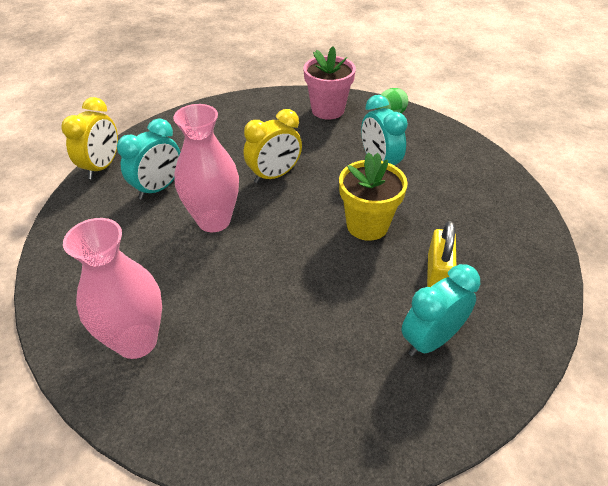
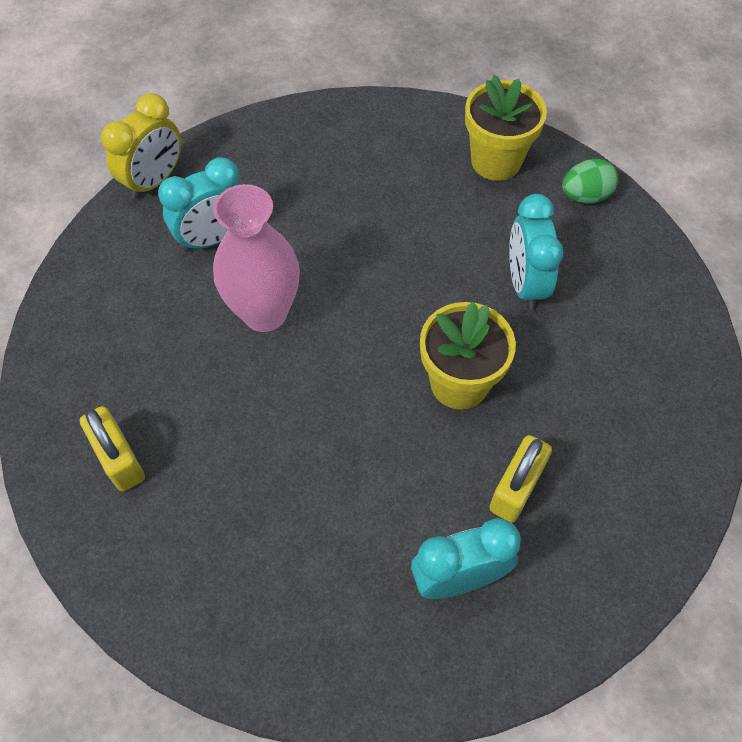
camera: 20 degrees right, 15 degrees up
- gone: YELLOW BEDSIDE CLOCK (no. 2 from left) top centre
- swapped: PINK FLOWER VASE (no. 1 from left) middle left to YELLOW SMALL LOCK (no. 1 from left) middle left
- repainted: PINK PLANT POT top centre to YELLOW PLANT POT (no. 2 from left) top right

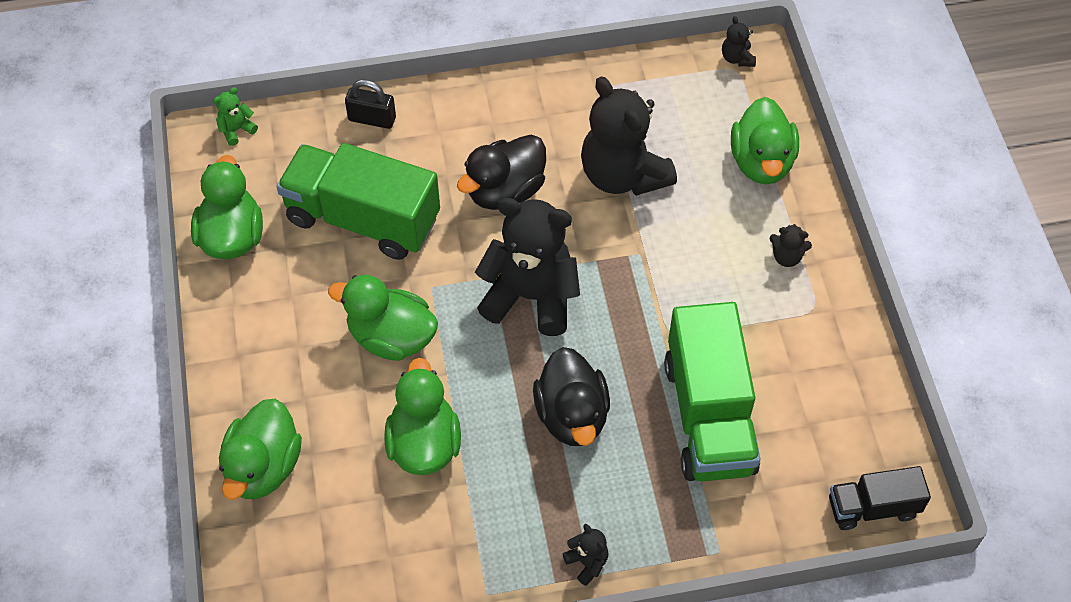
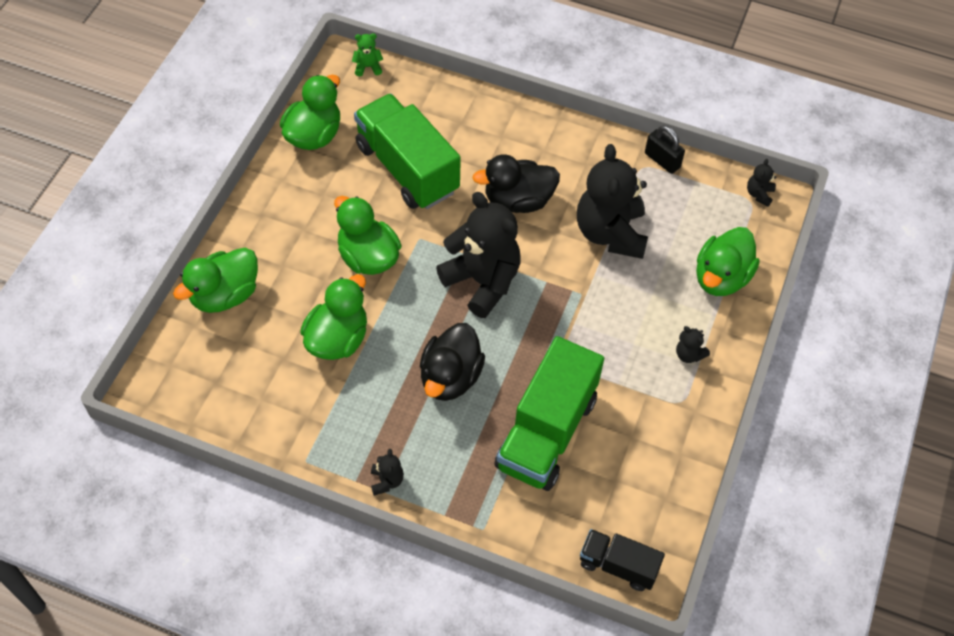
camera: 30 degrees right, 0 degrees up
- shifted: JET-BLACK SMALL LOCK top centre to top right

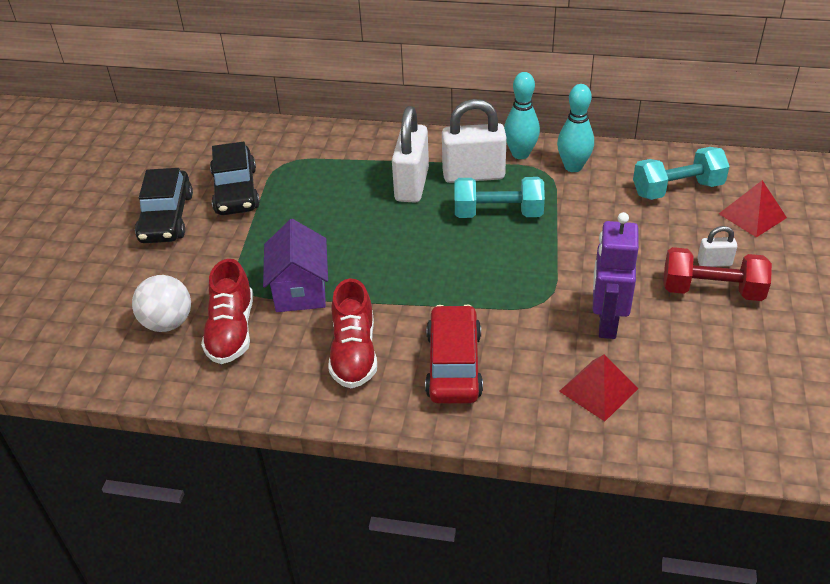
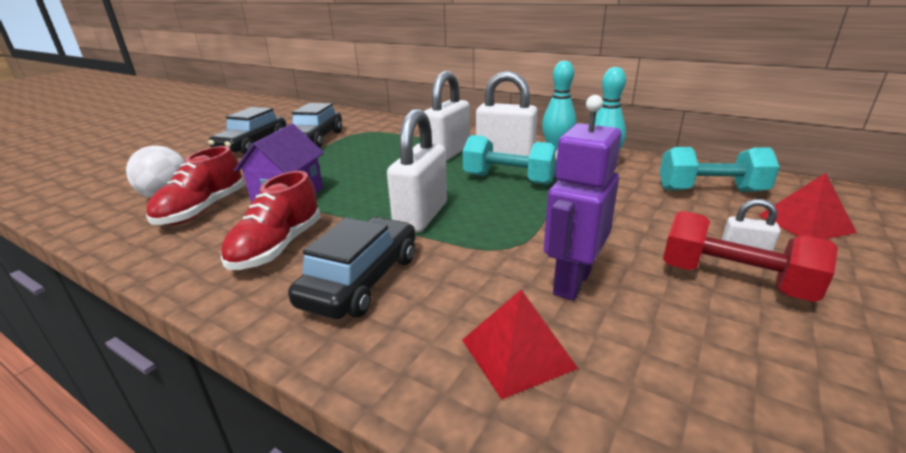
camera: 20 degrees right, 15 degrees down
- new: PURE WHITE SMALL LOCK (no. 1 from left) centre
- repainted: SCARLET TOY CAR centre to JET-BLACK TOY CAR (no. 3 from left) centre

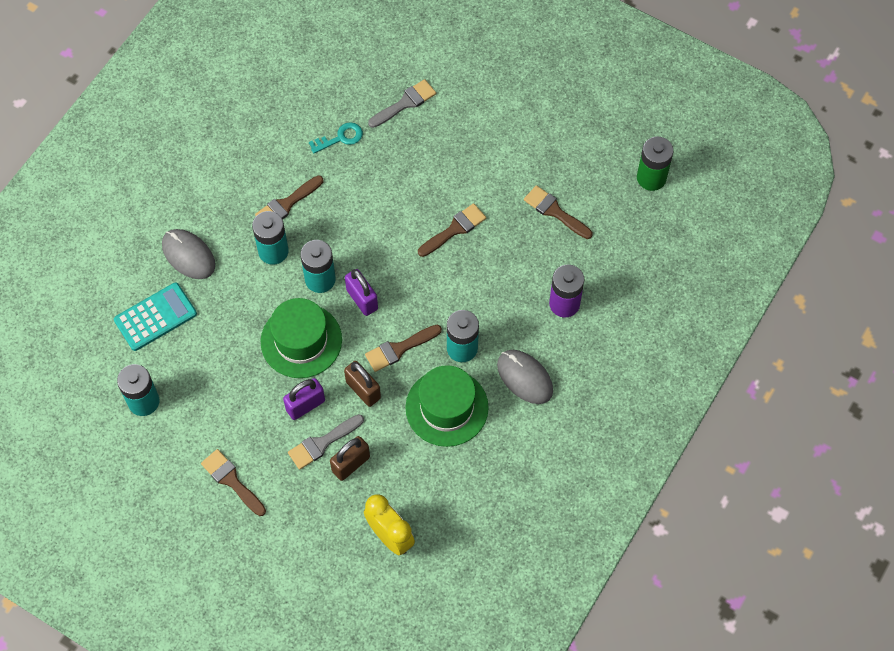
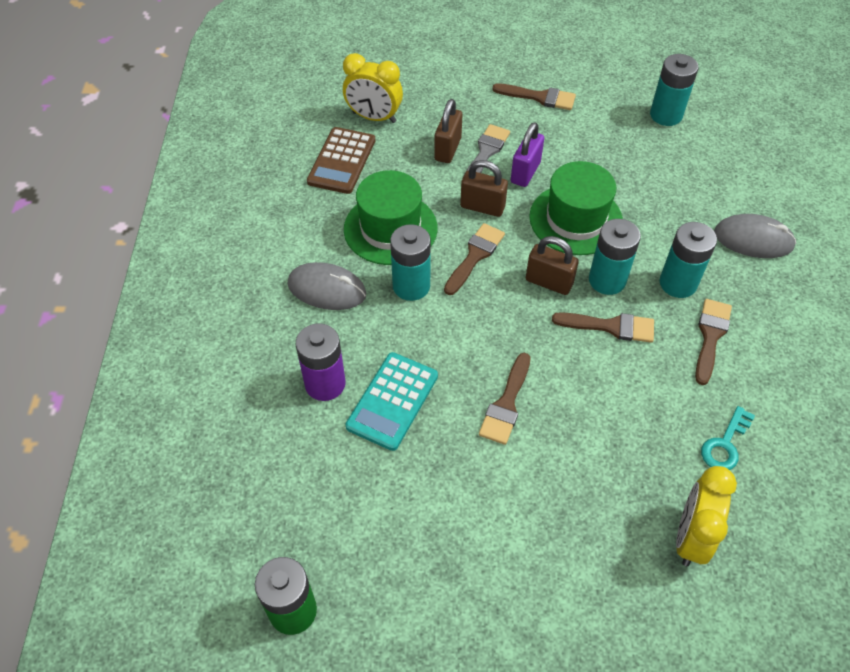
camera: 150 degrees right, 10 degrees down
- new: BROWN POCKET CALCULATOR top centre
- shifted: AQUA POCKET CALCULATOR middle left to centre
- shifted: BROWN BRUSH (no. 5 from left in the first image) top centre to BROWN BRUSH (no. 4 from left) middle right
- swapped: GRAY BRUSH (no. 2 from left) top centre to YELLOW BEDSIDE CLOCK (no. 2 from left) bottom right
- repainted: PURPLE SMALL LOCK (no. 2 from left) centre to BROWN SMALL LOCK (no. 3 from left) centre

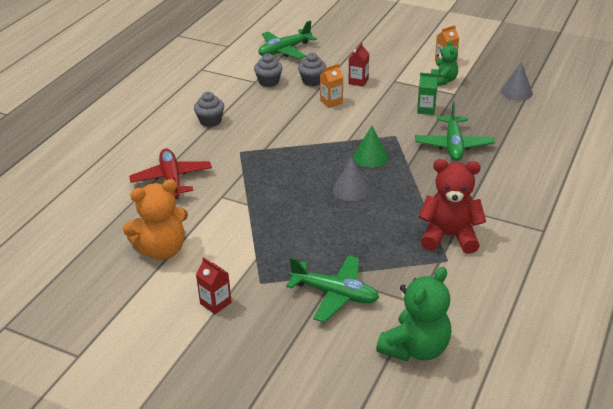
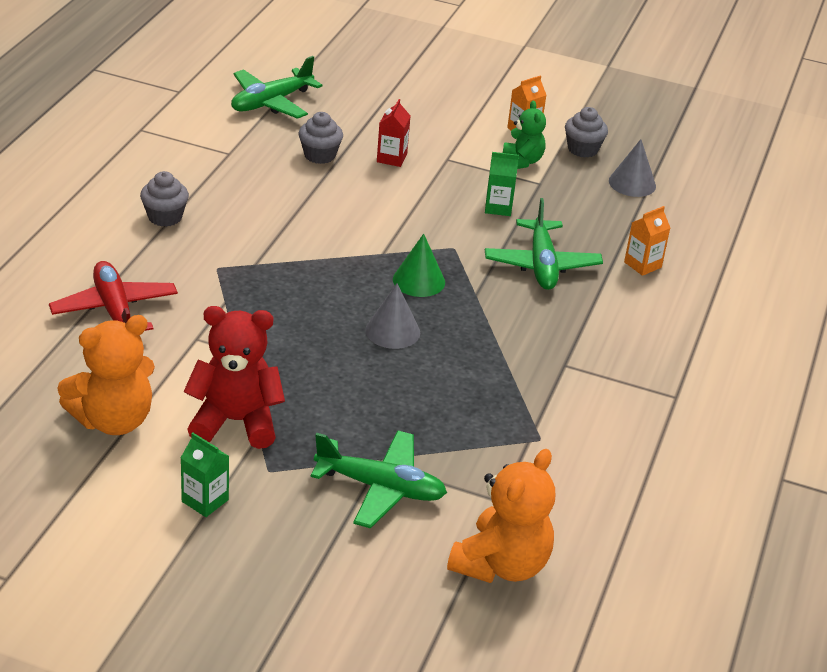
camera: 10 degrees left, 0 degrees up
- shifted: GRAY MUFFIN (no. 2 from left in the first image) top centre to GRAY MUFFIN (no. 3 from left) top right
- shifted: ORANGE-COLOURED CARTON (no. 1 from left in the first image) top centre to ORANGE-COLOURED CARTON (no. 2 from left) middle right
- shifted: SCARLET STUFFED BEAR middle right to middle left
- repainted: SCARLET CARTON (no. 1 from left) bottom centre to LEAF-GREEN CARTON (no. 1 from left) bottom left
- repainted: LEAF-GREEN STUFFED BEAR (no. 1 from left) bottom right to ORANGE-COLOURED STUFFED BEAR (no. 2 from left) bottom centre

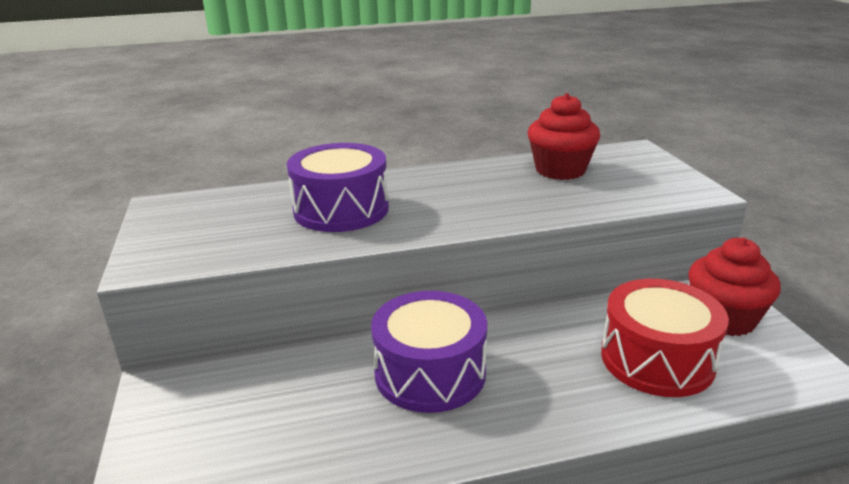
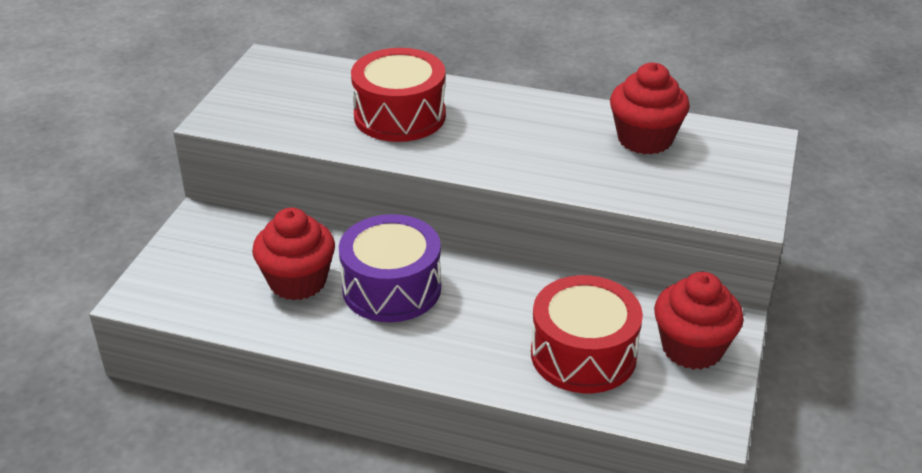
camera: 30 degrees right, 10 degrees up
- new: SCARLET MUFFIN (no. 1 from left) middle left
- repainted: PURPLE TOY DRUM (no. 1 from left) centre to SCARLET TOY DRUM (no. 1 from left) top centre

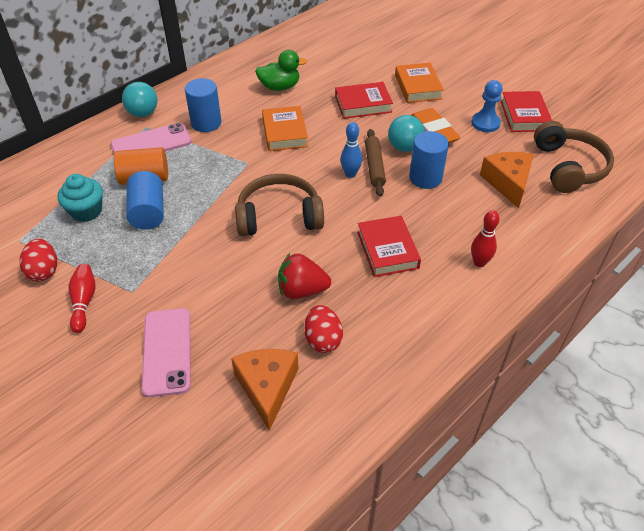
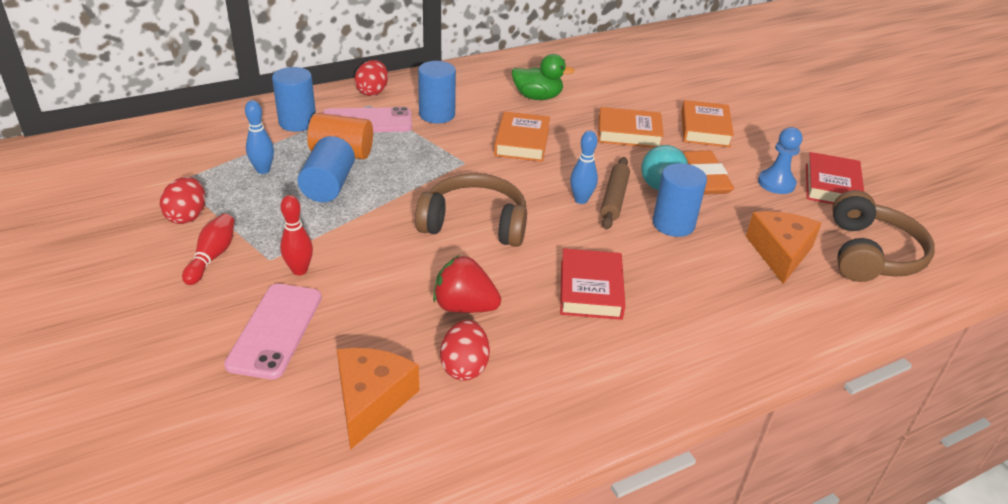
camera: 15 degrees right, 10 degrees down
- new: BLUE SOLID CYLINDER (no. 1 from left) top left
- shifted: SCARLET TENPIN (no. 2 from left) middle right to middle left
- swapped: AQUA MUFFIN middle left to BLUE TENPIN (no. 1 from left) top left
- swapped: AQUA SPHERE (no. 1 from left) top left to SCARLET TOY EGG (no. 2 from left) top centre
- repainted: SCARLET HARDCOVER (no. 1 from left) top centre to ORANGE-COLOURED HARDCOVER (no. 2 from left) top centre

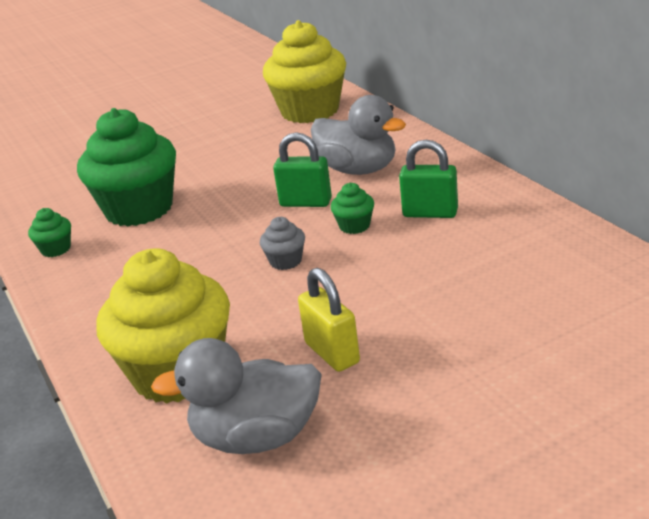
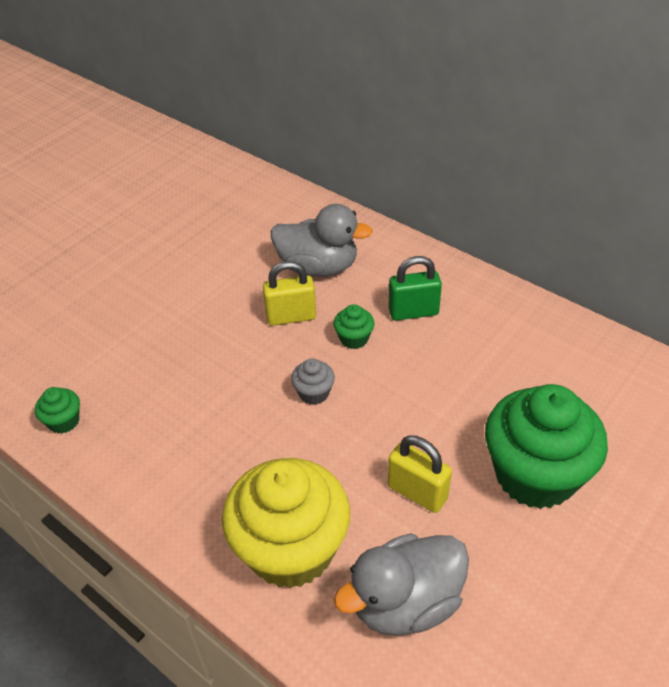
camera: 25 degrees left, 15 degrees up
- gone: YELLOW MUFFIN (no. 2 from left) top centre
- shifted: LEAF-GREEN MUFFIN (no. 2 from left in the first image) top left to LEAF-GREEN MUFFIN (no. 3 from left) middle right
- repainted: LEAF-GREEN SMALL LOCK (no. 1 from left) top centre to YELLOW SMALL LOCK (no. 1 from left) centre

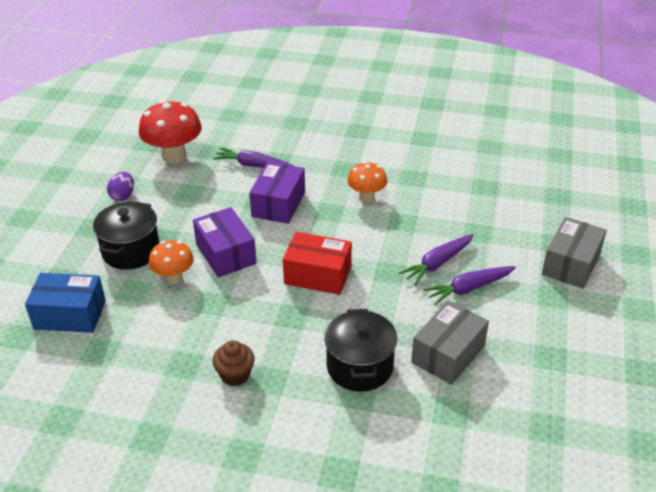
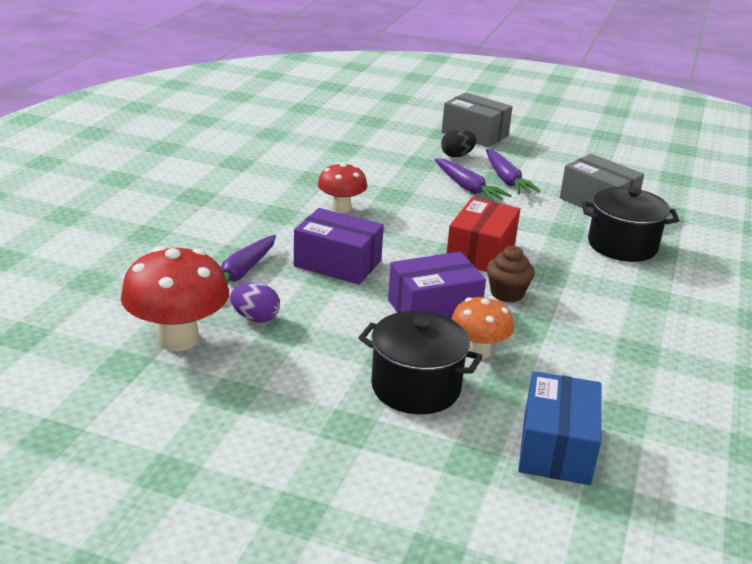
camera: 85 degrees left, 10 degrees down
- new: JET-BLACK TOY EGG top centre
- shifted: PURPLE TOY EGG middle left to centre
- shifted: BROWN MUFFIN bottom centre to middle right
- repainted: ORANGE-COLOURED FUNGUS (no. 2 from left) centre to SCARLET FUNGUS (no. 2 from left) top centre

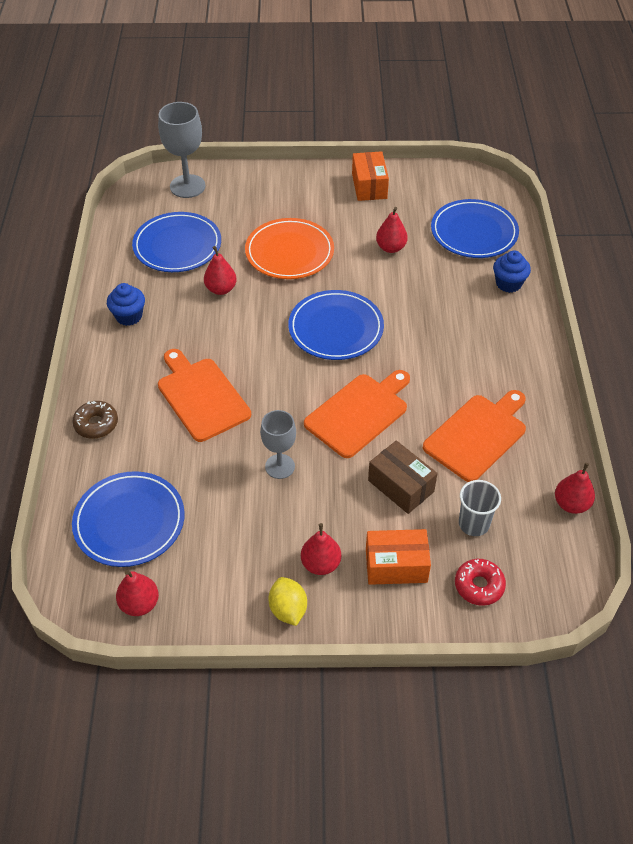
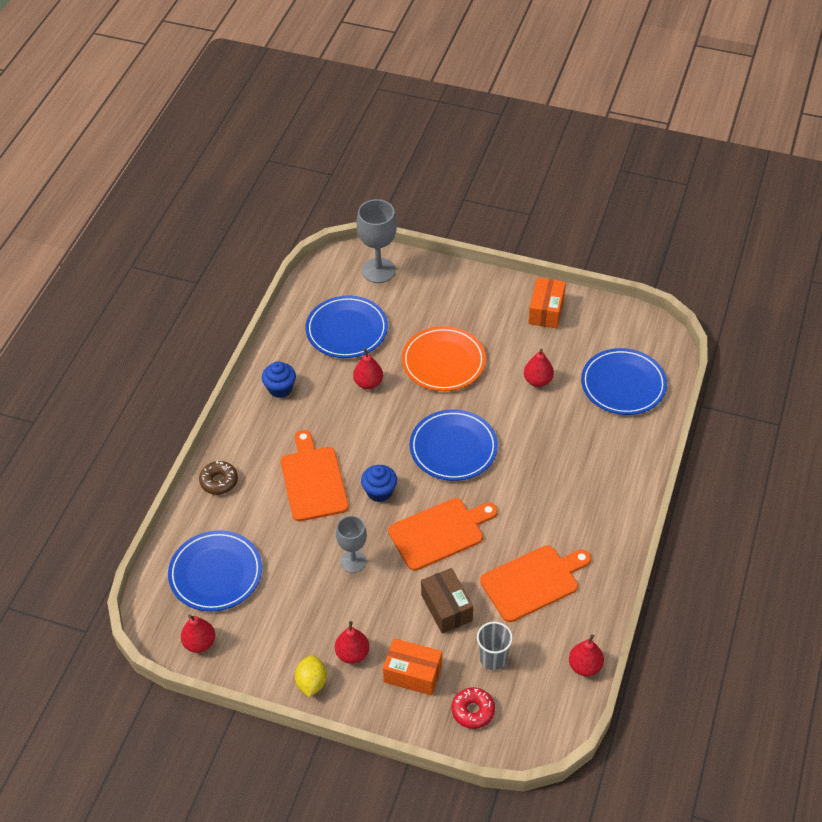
camera: 20 degrees right, 0 degrees up
- shifted: BLUE MUFFIN (no. 2 from left) top right to centre

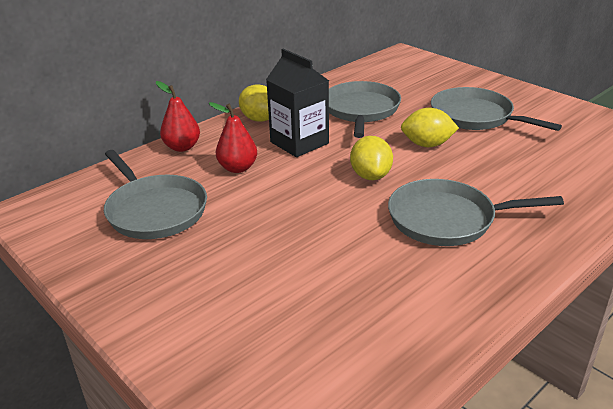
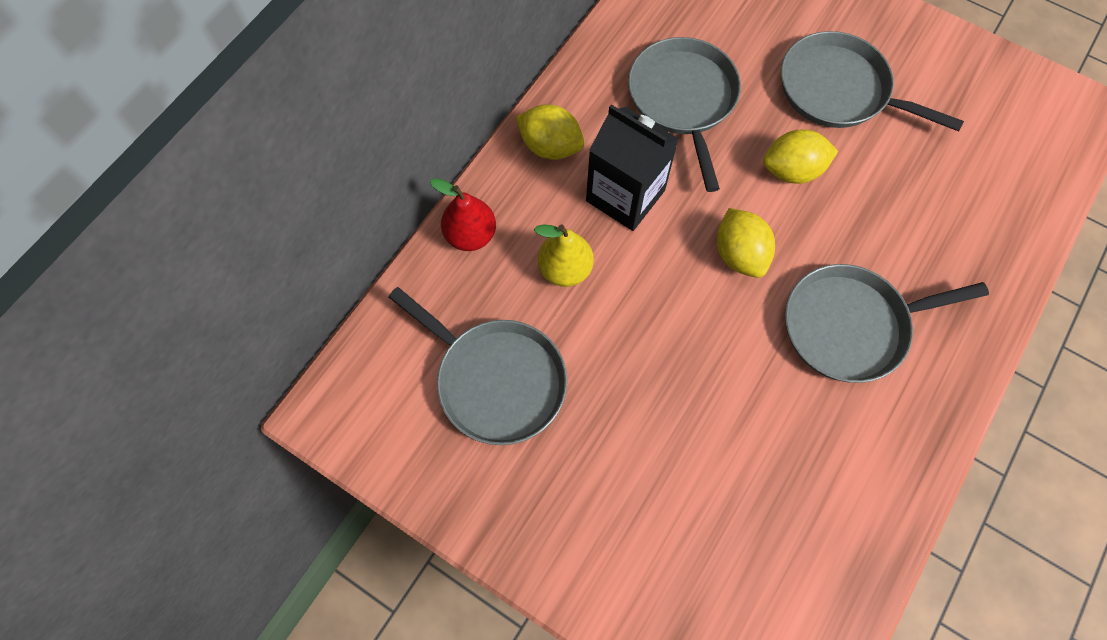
camera: 15 degrees left, 35 degrees up
- repainted: SCARLET PEAR (no. 2 from left) centre to YELLOW PEAR centre

